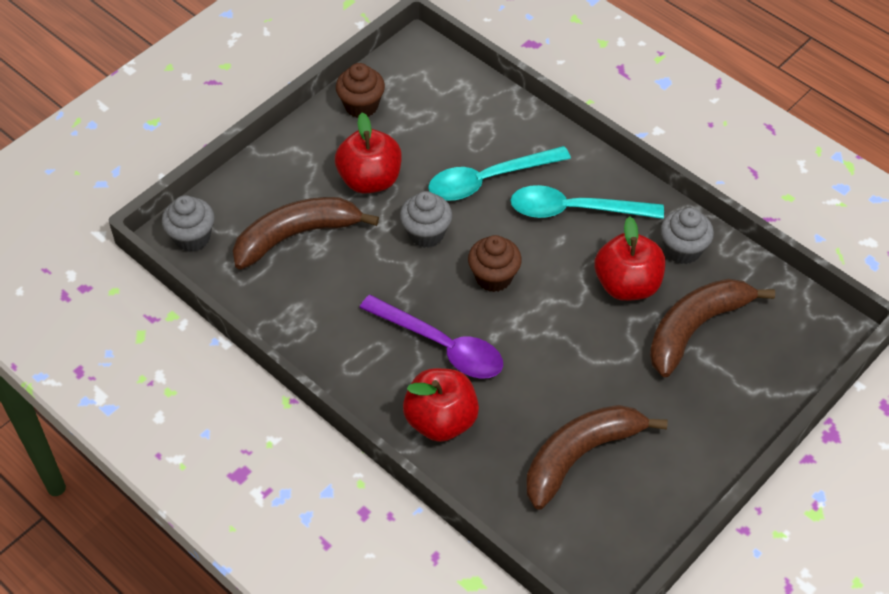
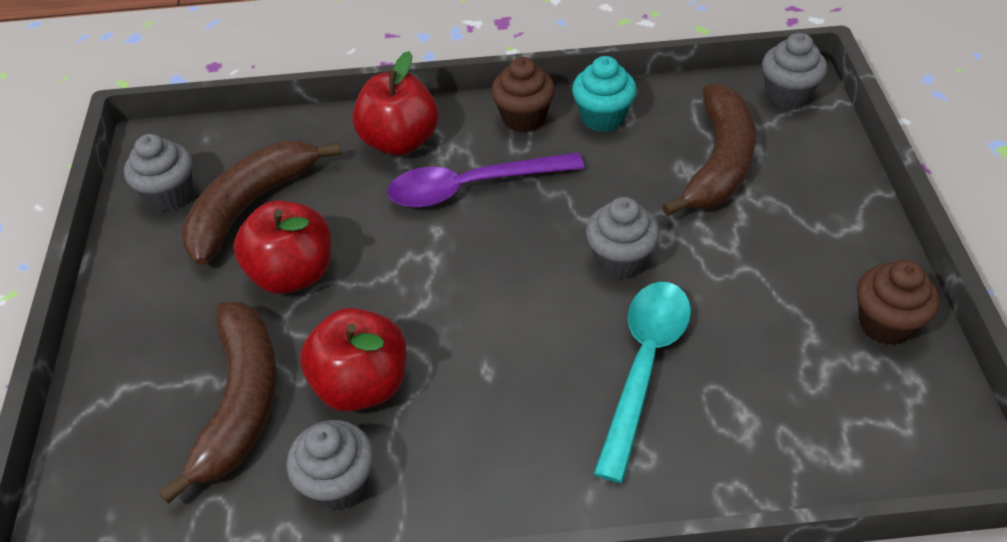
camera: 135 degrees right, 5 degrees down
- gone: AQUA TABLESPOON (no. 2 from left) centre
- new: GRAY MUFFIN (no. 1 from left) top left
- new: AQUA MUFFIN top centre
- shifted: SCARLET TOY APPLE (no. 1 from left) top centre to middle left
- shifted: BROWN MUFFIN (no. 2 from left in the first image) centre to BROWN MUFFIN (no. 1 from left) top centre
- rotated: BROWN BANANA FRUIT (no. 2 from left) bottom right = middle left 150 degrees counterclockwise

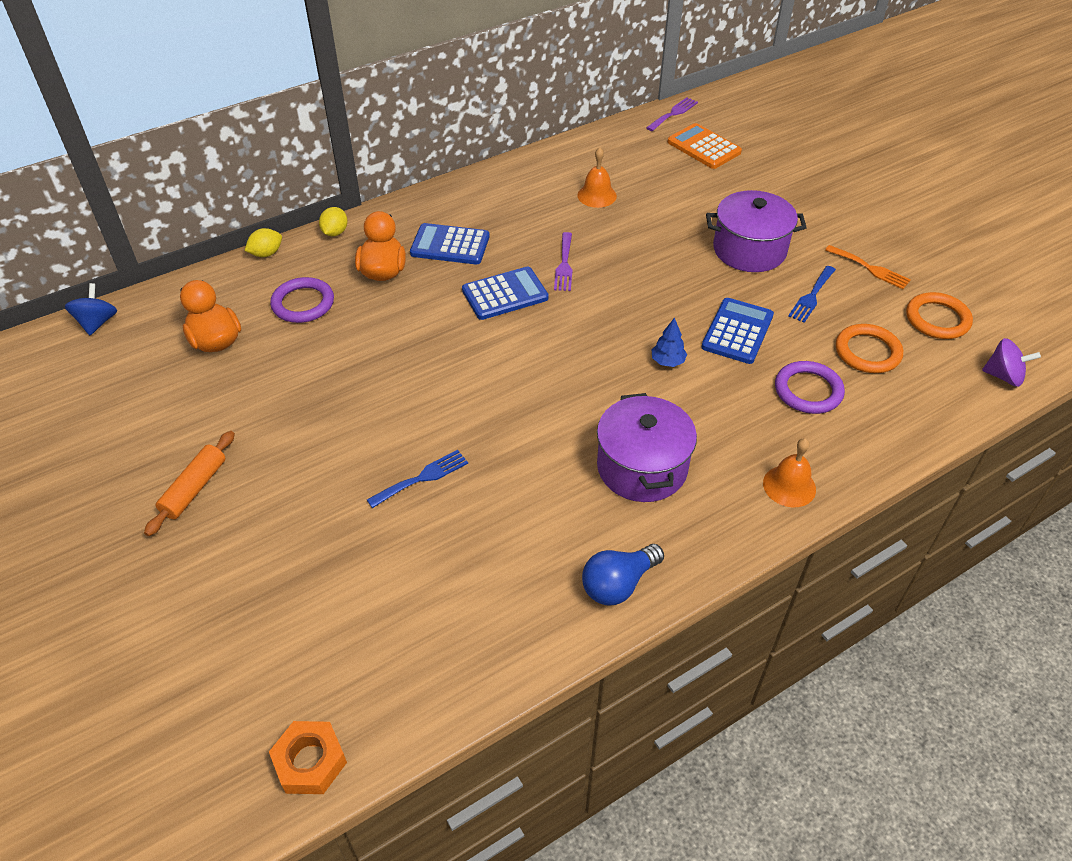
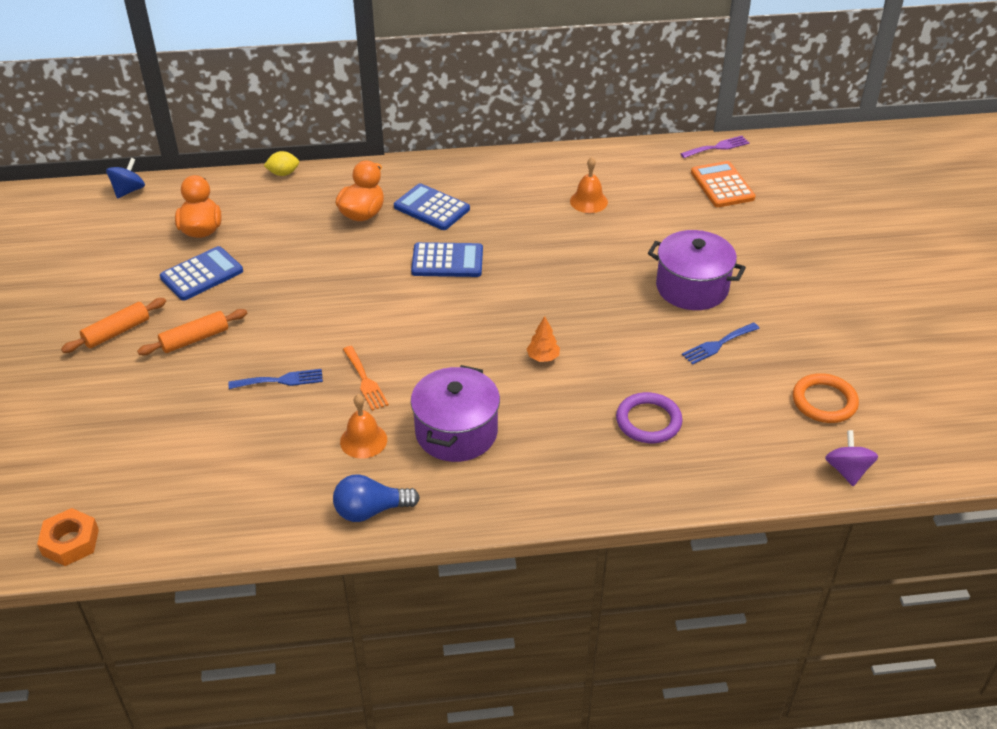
camera: 25 degrees right, 5 degrees down
- gone: PURPLE RING (no. 1 from left) middle left
- gone: YELLOW TOY LEMON (no. 2 from left) top left
- gone: PURPLE FORK (no. 1 from left) top centre
- gone: ORANGE-COLOURED RING (no. 1 from left) middle right
- new: ORANGE-COLOURED DOUGH ROLLER (no. 2 from left) middle left
- shifted: BLUE POCKET CALCULATOR (no. 3 from left in the first image) middle right to BLUE POCKET CALCULATOR (no. 1 from left) middle left
- shifted: ORANGE-COLOURED BELL (no. 2 from left in the first image) middle right to ORANGE-COLOURED BELL (no. 1 from left) centre
- shifted: ORANGE-COLOURED FORK top right to centre
- repainted: BLUE TREE centre to ORANGE-COLOURED TREE centre
- rotated: PURPLE TOY TOP middle right = middle right 135 degrees counterclockwise

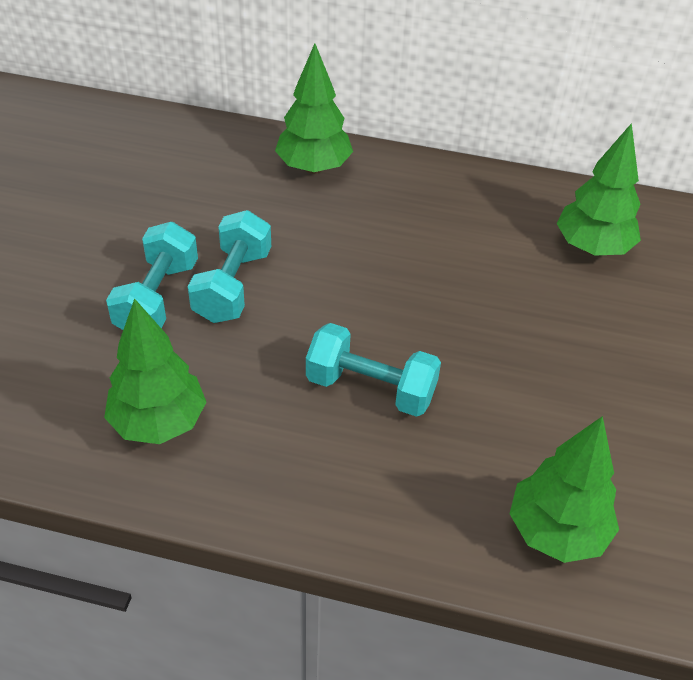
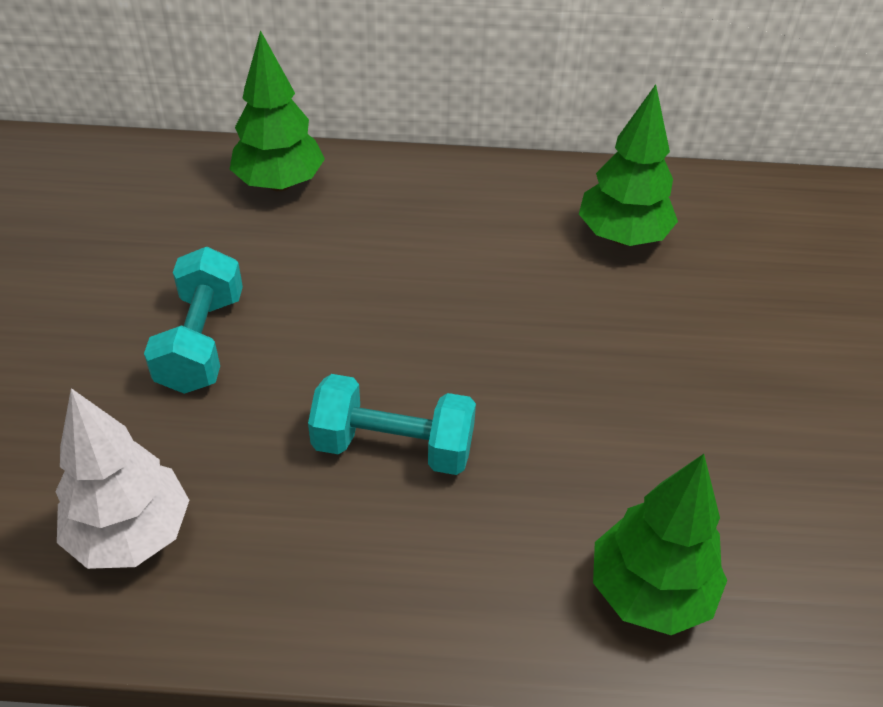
camera: 10 degrees left, 0 degrees up
- gone: AQUA DUMBBELL (no. 1 from left) middle left
- repainted: LEAF-GREEN TREE (no. 1 from left) middle left to PURE WHITE TREE bottom left

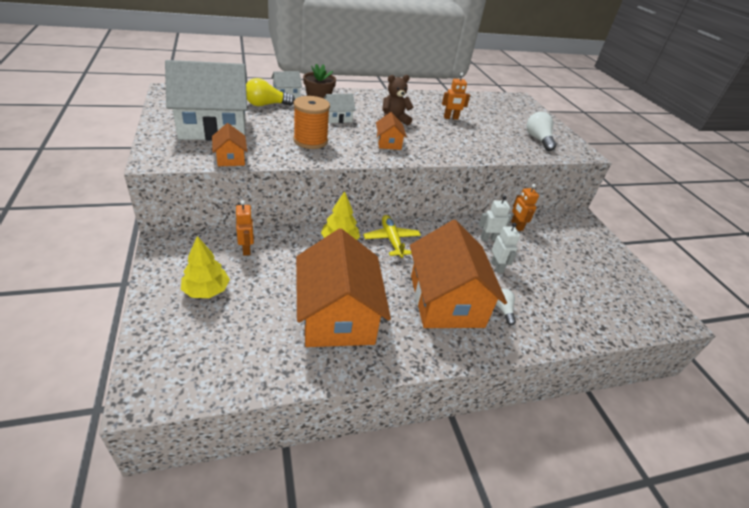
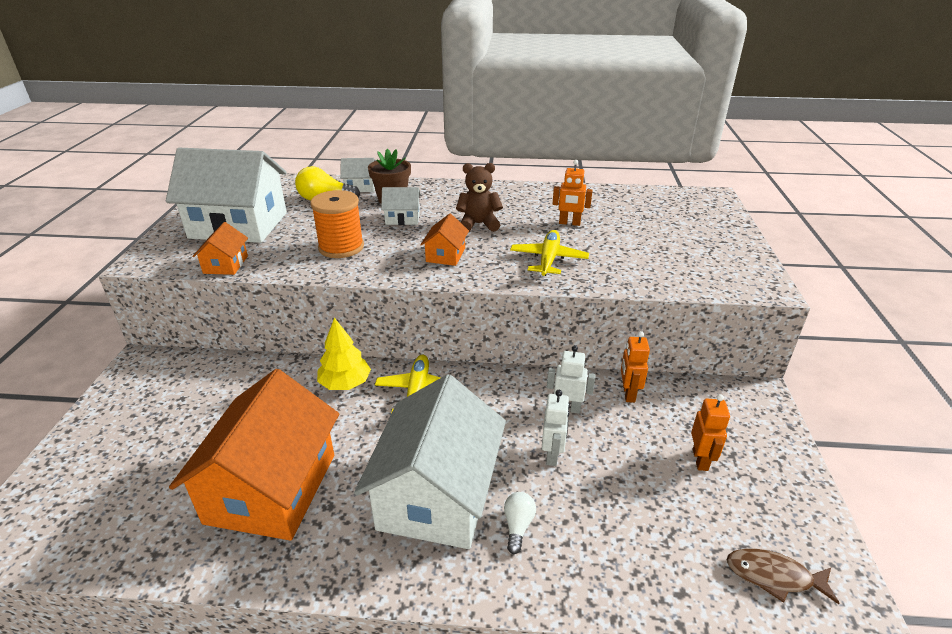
camera: 25 degrees right, 5 degrees down
- gone: YELLOW TREE (no. 1 from left) middle left
- gone: PURE WHITE LIGHTBULB (no. 2 from left) top right
- new: YELLOW PLANE (no. 2 from left) centre
- new: BROWN FISH bottom right
- shifted: ORANGE-COLOURED ROBOT FIGURE (no. 1 from left in the first image) middle left to ORANGE-COLOURED ROBOT FIGURE (no. 3 from left) bottom right
- repainted: ORANGE-COLOURED TOY HOUSE (no. 4 from left) centre to PURE WHITE TOY HOUSE (no. 4 from left) bottom centre

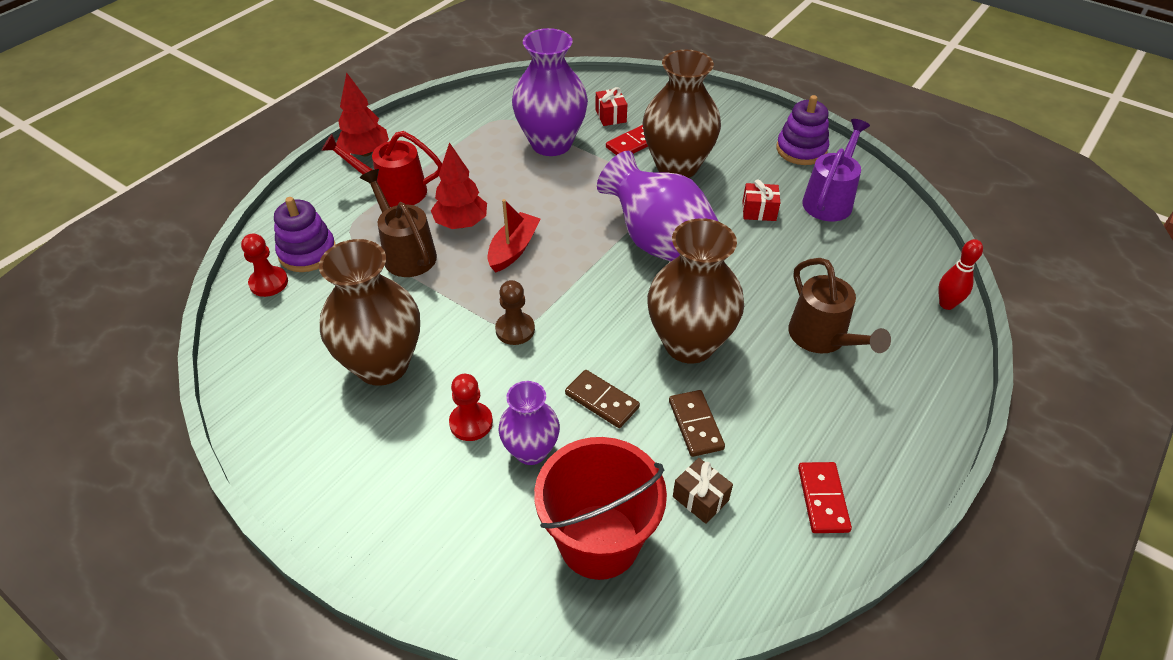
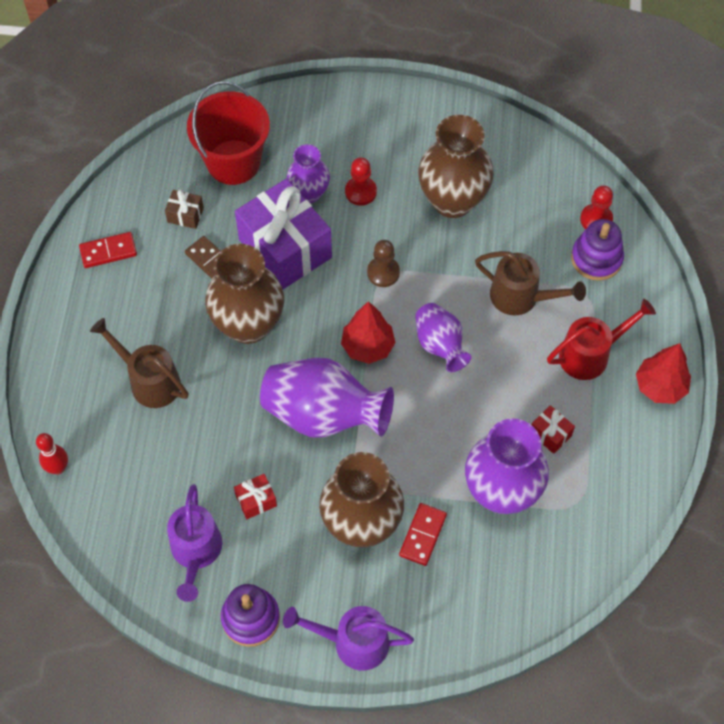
camera: 150 degrees right, 15 degrees up
- new: PURPLE SPRINKLING CAN (no. 2 from left) bottom centre
- shifted: SCARLET TREE (no. 2 from left in the first image) top centre to SCARLET TREE (no. 1 from left) centre
- shifted: SCARLET PRESENT (no. 1 from left in the first image) top centre to SCARLET PRESENT (no. 2 from left) middle right
- swapped: SCARLET BOAT centre to PURPLE FLOWER VASE (no. 3 from left) centre
- swapped: BROWN DOMINO PIECE (no. 1 from left) centre to PURPLE PRESENT top centre
- rotated: SCARLET DOMINO PIECE (no. 2 from left in the first image) bottom right = middle left 75 degrees counterclockwise

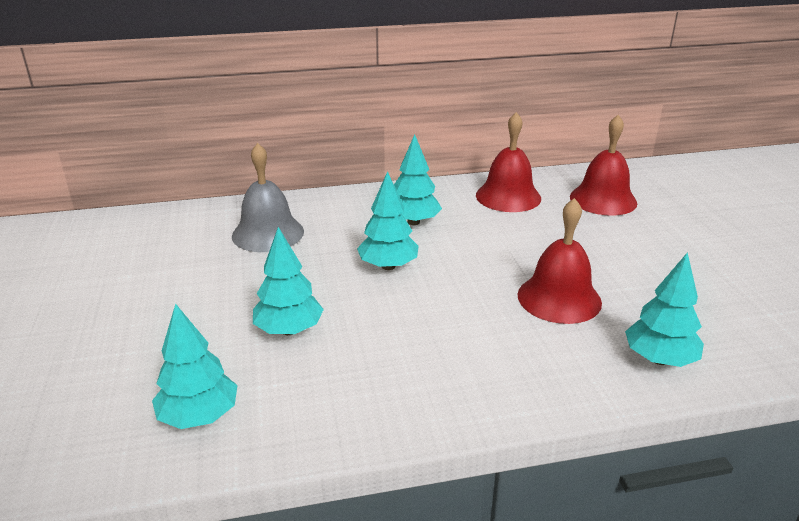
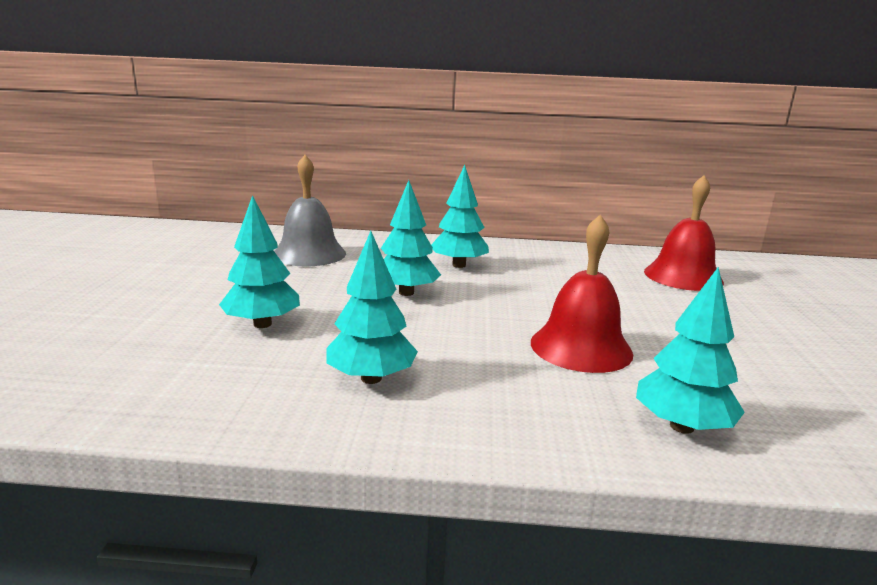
camera: 15 degrees right, 10 degrees down
- gone: SCARLET BELL (no. 1 from left) top centre
- shifted: AQUA TREE (no. 1 from left in the first image) bottom left to AQUA TREE (no. 2 from left) centre

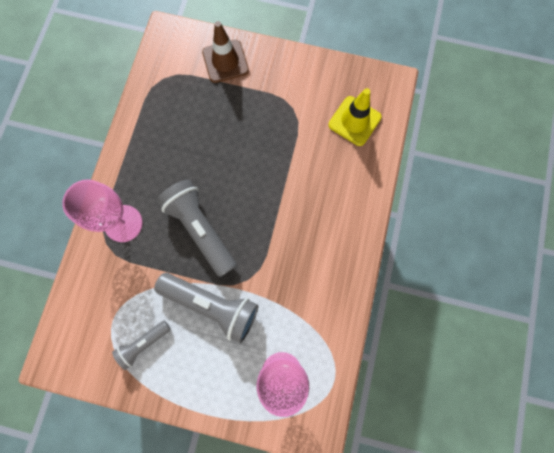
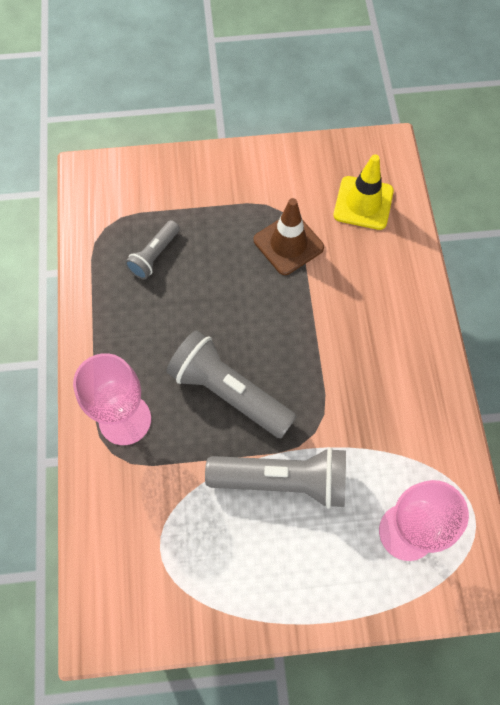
camera: 20 degrees left, 10 degrees down
- shifted: GRAY POCKET TORCH (no. 1 from left) bottom left to middle left
- shifted: BROWN ROAD CONE top centre to centre

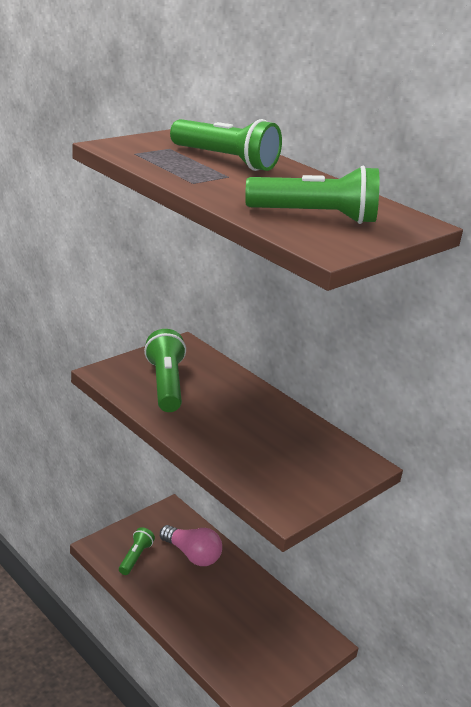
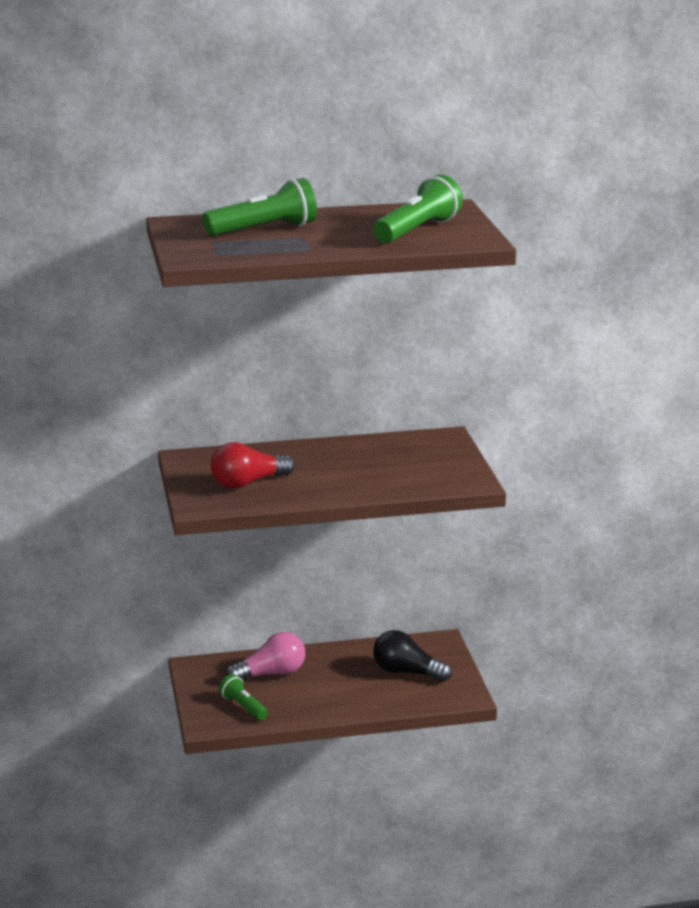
camera: 55 degrees left, 5 degrees down
- new: JET-BLACK LIGHTBULB bottom centre
- swapped: LEAF-GREEN POCKET TORCH (no. 2 from left) centre to SCARLET LIGHTBULB centre

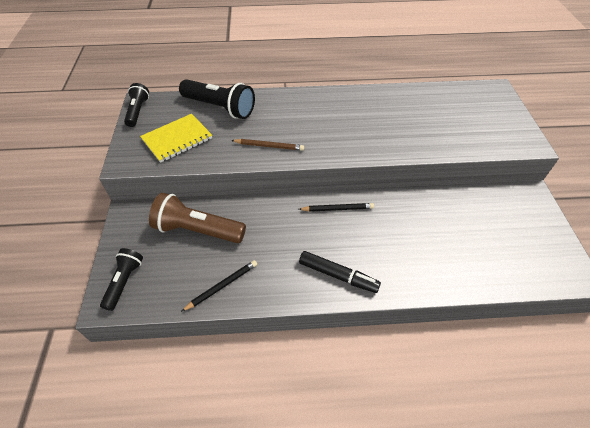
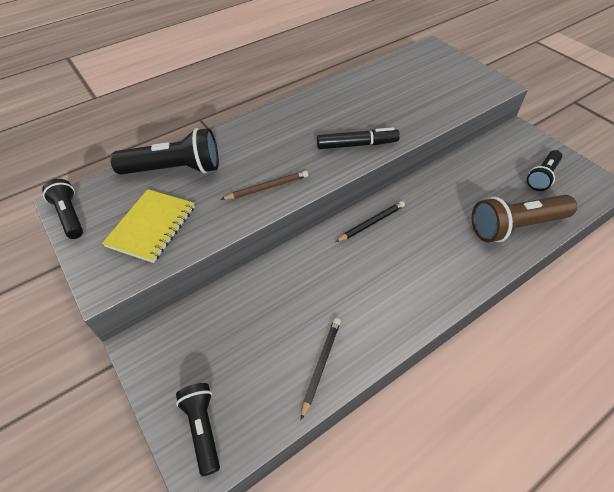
camera: 30 degrees left, 0 degrees up
- new: JET-BLACK POCKET TORCH (no. 4 from left) middle right
- shifted: BROWN POCKET TORCH centre to middle right
- shifted: JET-BLACK MARKER PEN centre to top centre

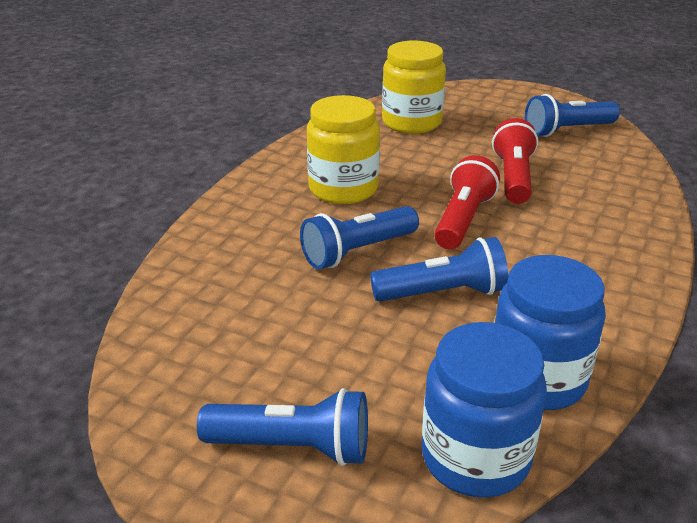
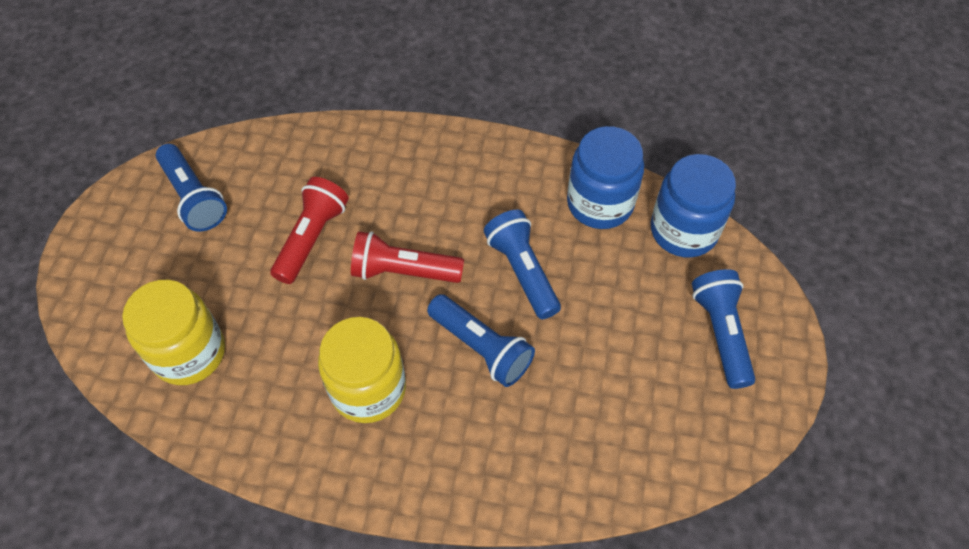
camera: 105 degrees left, 25 degrees up
- rotated: SCARLET POCKET TORCH (no. 2 from left in the first image) top right = middle left 120 degrees clockwise

